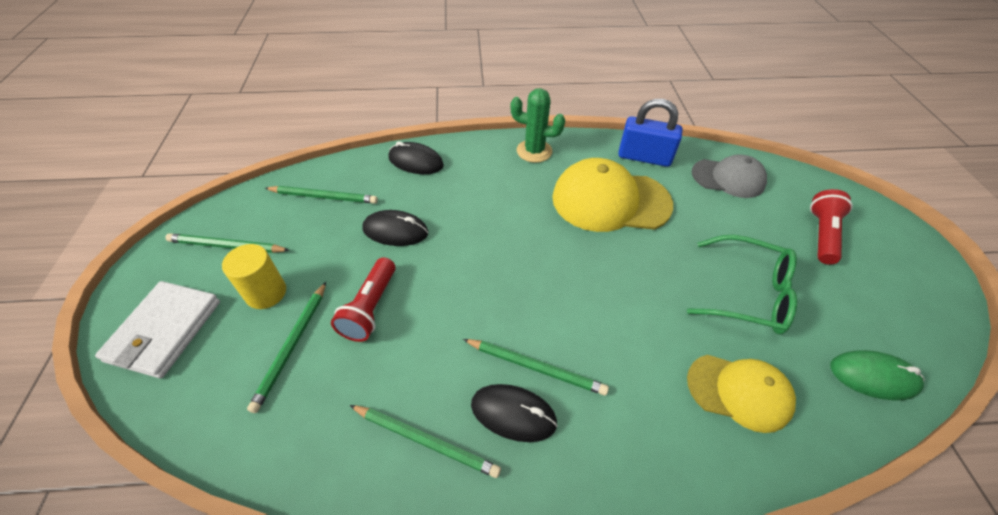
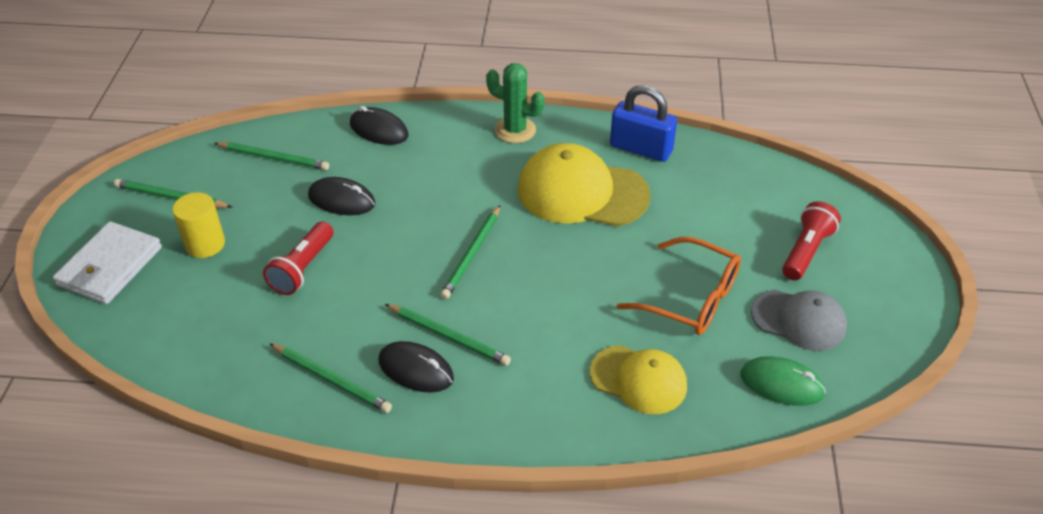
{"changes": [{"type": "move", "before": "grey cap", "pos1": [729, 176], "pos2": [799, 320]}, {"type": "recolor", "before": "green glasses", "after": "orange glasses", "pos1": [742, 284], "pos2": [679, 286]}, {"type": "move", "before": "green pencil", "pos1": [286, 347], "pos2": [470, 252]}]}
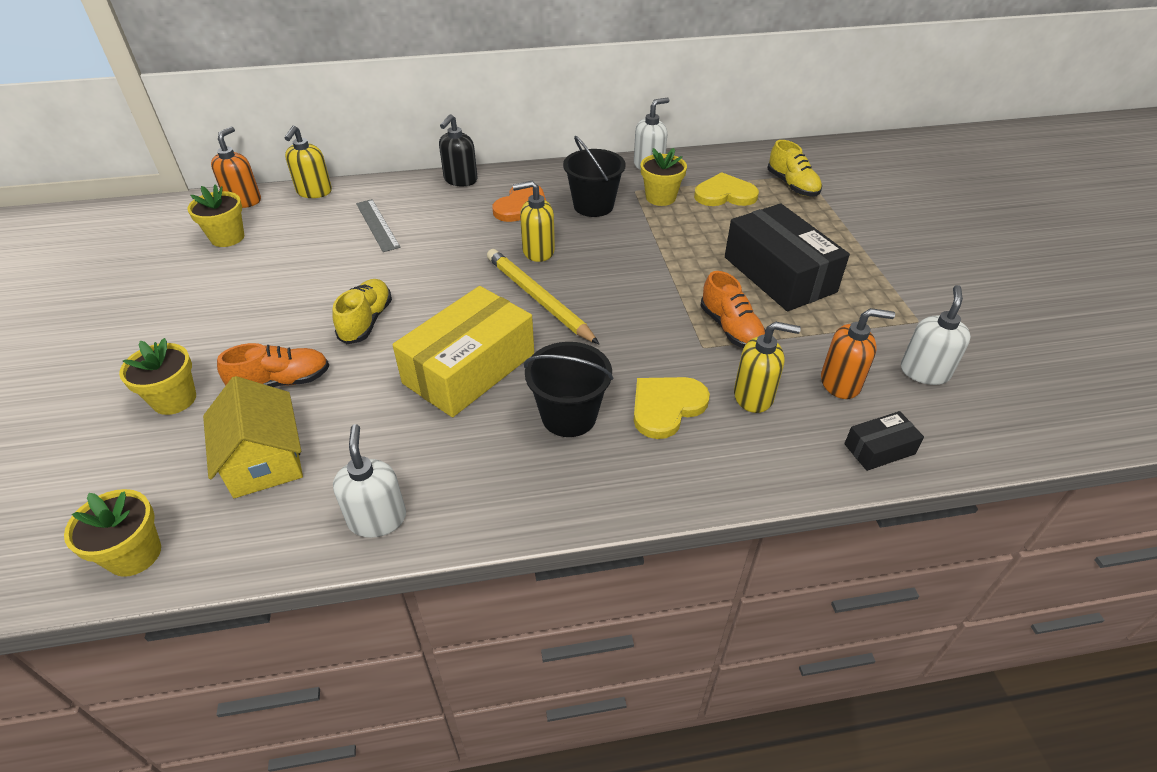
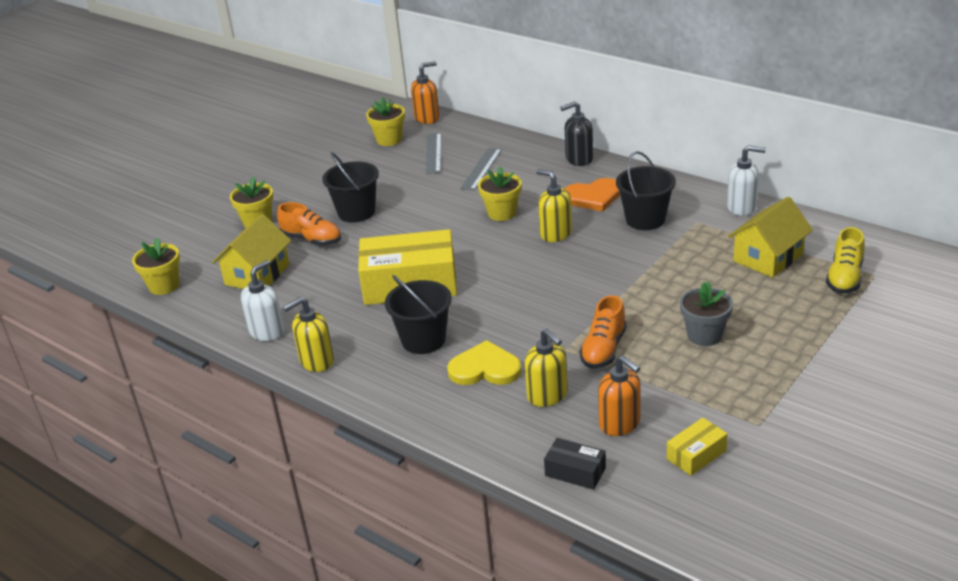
{"changes": [{"type": "move", "before": "yellow soap dispenser", "pos1": [308, 162], "pos2": [308, 334]}, {"type": "move", "before": "yellow flower pot", "pos1": [664, 177], "pos2": [500, 193]}, {"type": "replace", "before": "yellow heart", "after": "yellow house", "pos1": [726, 189], "pos2": [770, 237]}, {"type": "replace", "before": "black box", "after": "grey flower pot", "pos1": [787, 257], "pos2": [706, 313]}, {"type": "delete", "before": "yellow pencil", "pos1": [543, 296]}, {"type": "delete", "before": "yellow shoe", "pos1": [362, 311]}, {"type": "replace", "before": "white soap dispenser", "after": "yellow box", "pos1": [936, 335], "pos2": [697, 447]}, {"type": "insert", "after": "grey ruler", "pos2": [433, 153]}, {"type": "insert", "after": "black bucket", "pos2": [350, 187]}]}
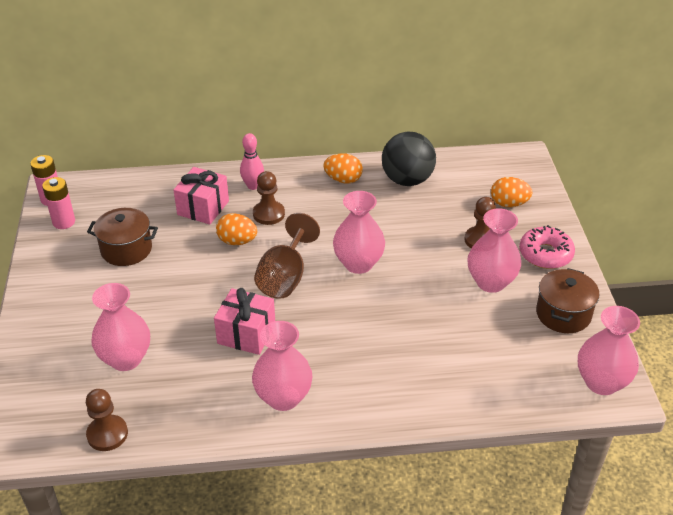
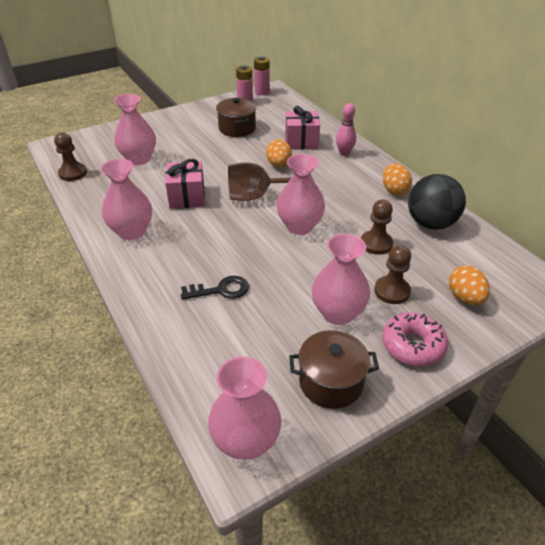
{"changes": [{"type": "move", "before": "brown pawn", "pos1": [269, 198], "pos2": [377, 227]}, {"type": "insert", "after": "black key", "pos2": [215, 288]}]}
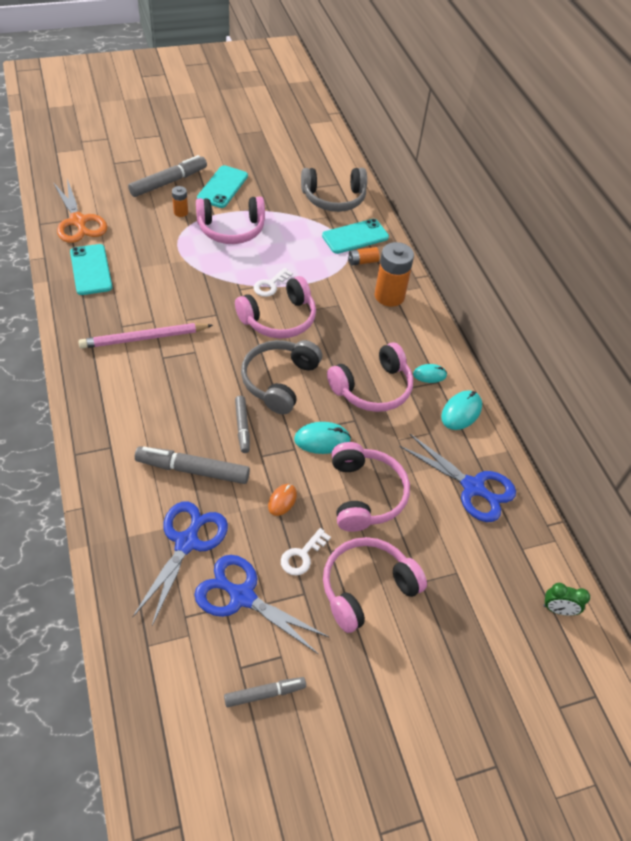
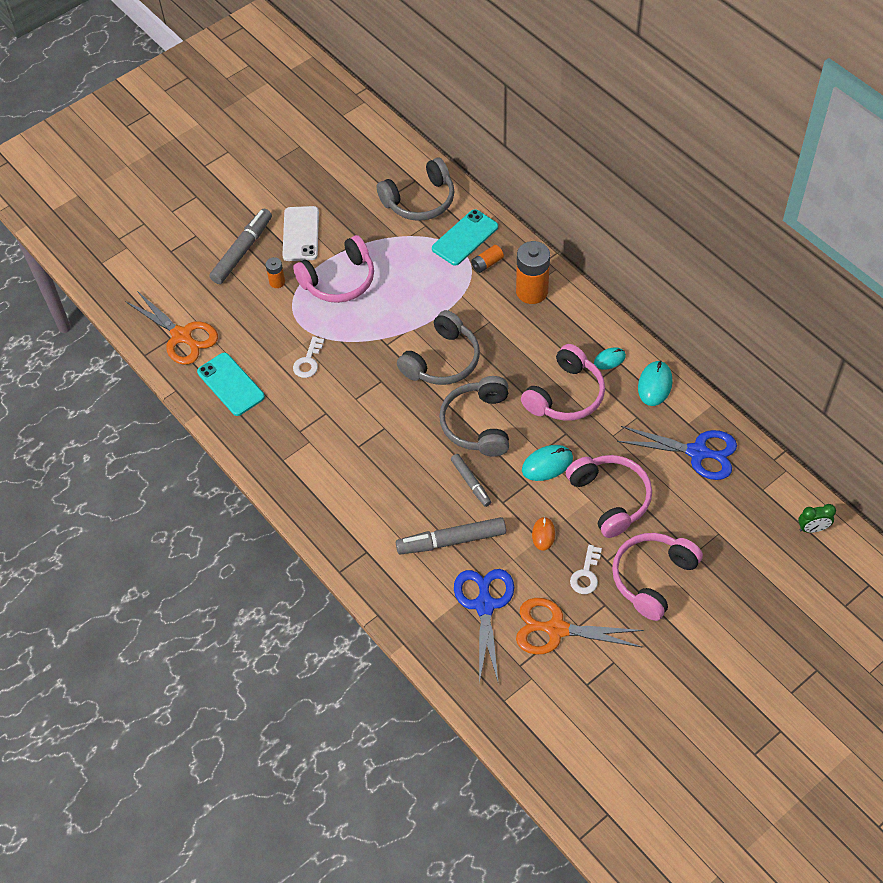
{"changes": [{"type": "recolor", "before": "turquoise phone", "after": "white phone", "pos1": [222, 186], "pos2": [300, 233]}, {"type": "move", "before": "white key", "pos1": [273, 282], "pos2": [308, 357]}, {"type": "recolor", "before": "pink headphones", "after": "grey headphones", "pos1": [275, 307], "pos2": [438, 347]}, {"type": "delete", "before": "pink pencil", "pos1": [146, 336]}, {"type": "recolor", "before": "blue scissors", "after": "orange scissors", "pos1": [262, 605], "pos2": [580, 626]}, {"type": "delete", "before": "grey marker", "pos1": [265, 692]}]}
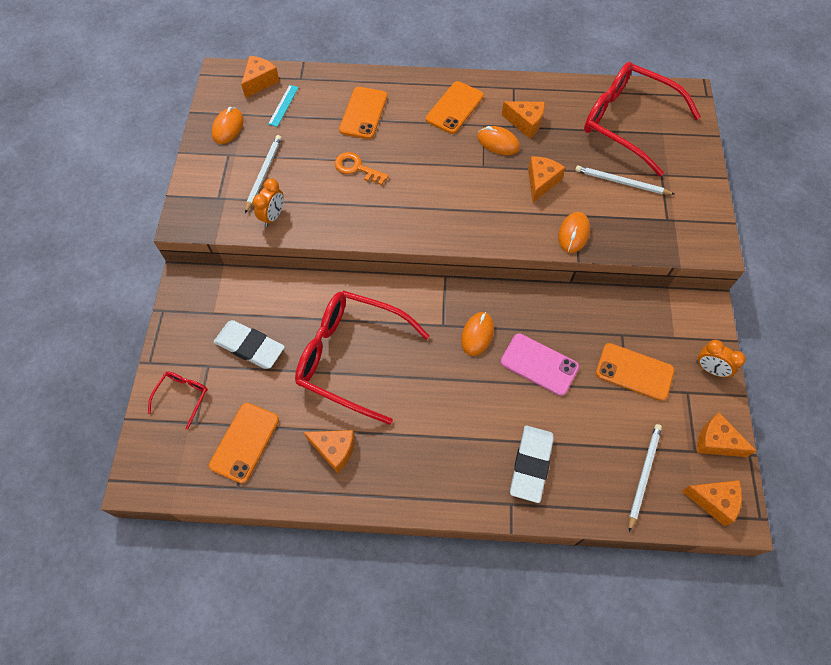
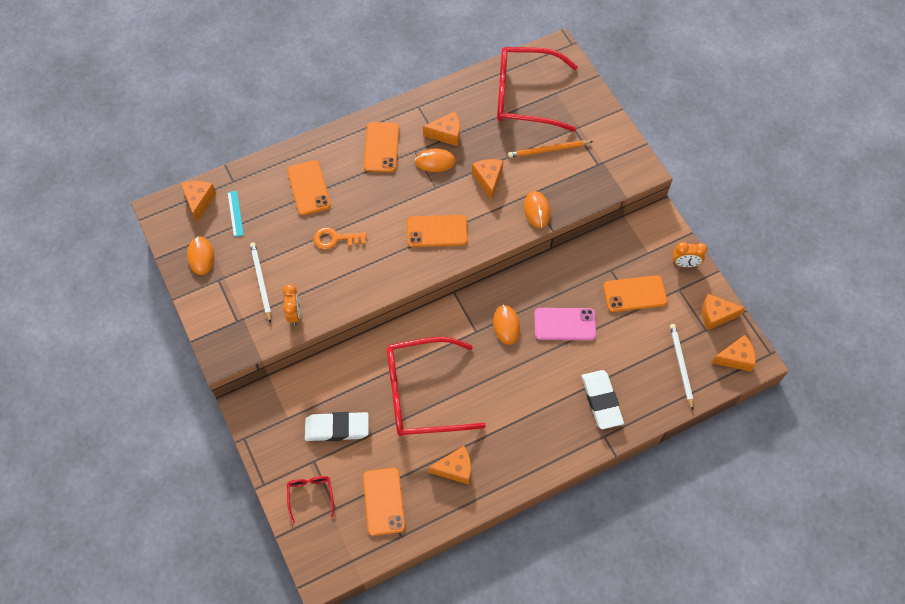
{"changes": [{"type": "recolor", "before": "white pencil", "after": "orange pencil", "pos1": [625, 180], "pos2": [550, 149]}, {"type": "insert", "after": "orange phone", "pos2": [437, 231]}]}
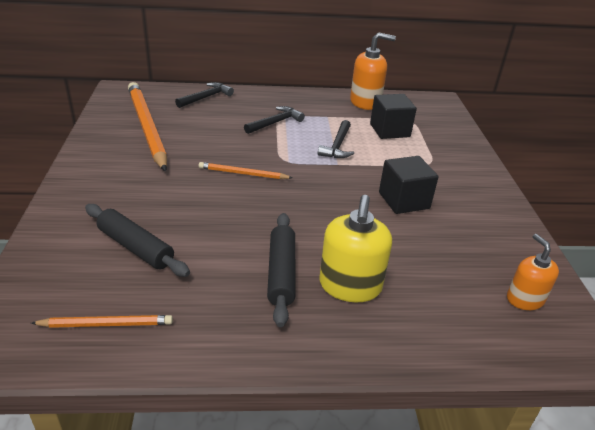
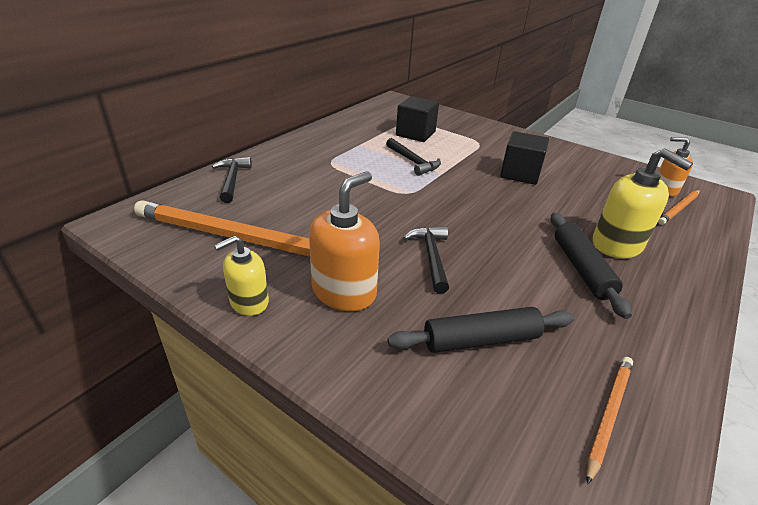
{"changes": [{"type": "move", "before": "orange soap dispenser", "pos1": [373, 71], "pos2": [344, 241]}, {"type": "move", "before": "black hammer", "pos1": [274, 120], "pos2": [426, 260]}, {"type": "move", "before": "orange pencil", "pos1": [246, 170], "pos2": [679, 207]}, {"type": "rotate", "before": "black rolling pin", "pos1": [281, 270], "pos2": [591, 266], "turn": 45}, {"type": "insert", "after": "yellow soap dispenser", "pos2": [241, 275]}]}
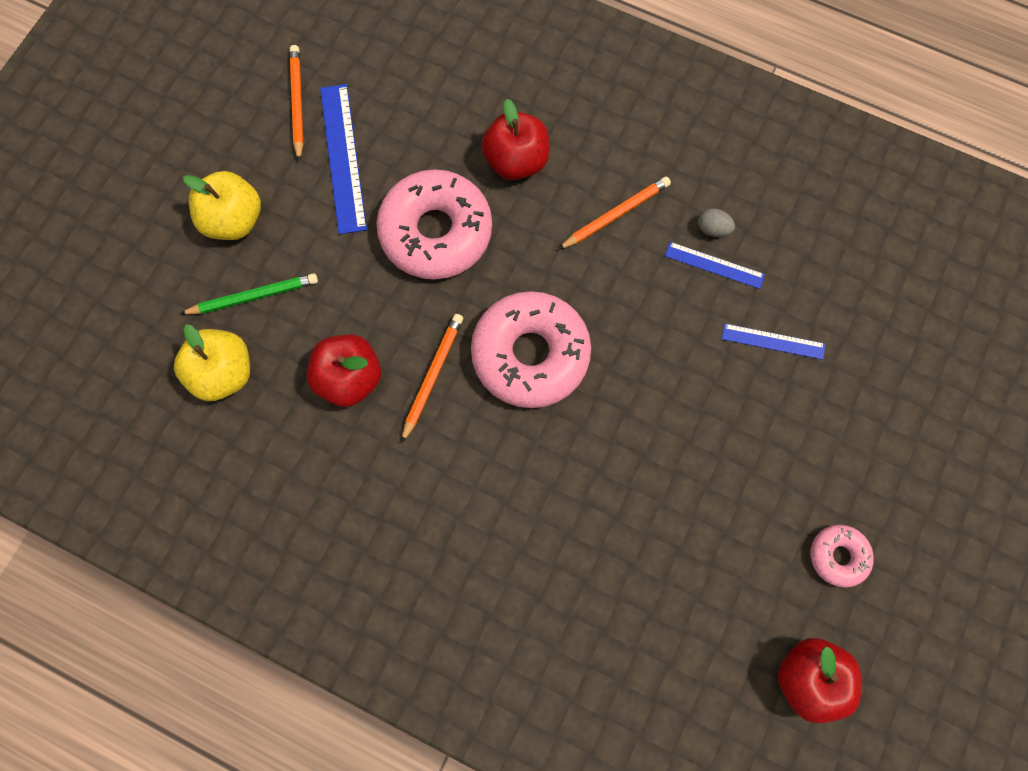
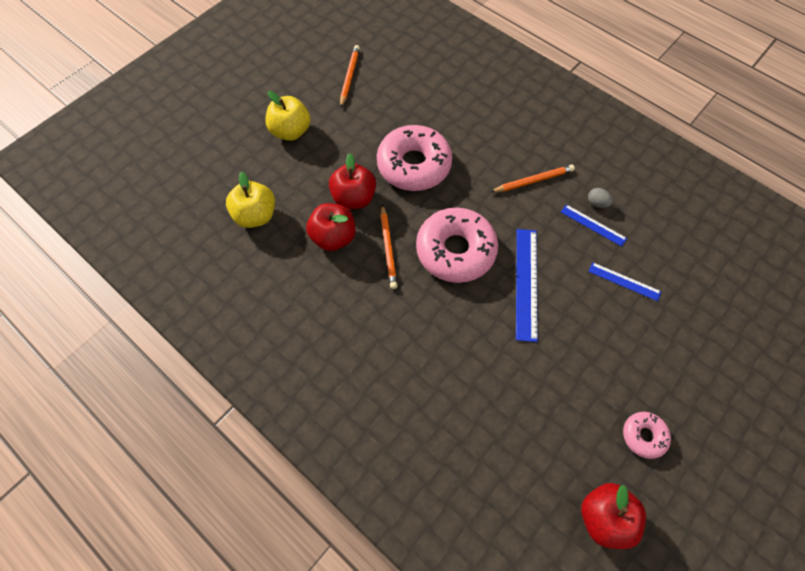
{"changes": [{"type": "move", "before": "blue ruler", "pos1": [343, 159], "pos2": [527, 285]}, {"type": "move", "before": "red apple", "pos1": [515, 139], "pos2": [352, 181]}, {"type": "delete", "before": "green pencil", "pos1": [249, 294]}, {"type": "rotate", "before": "orange pencil", "pos1": [432, 378], "pos2": [389, 246], "turn": 135}]}
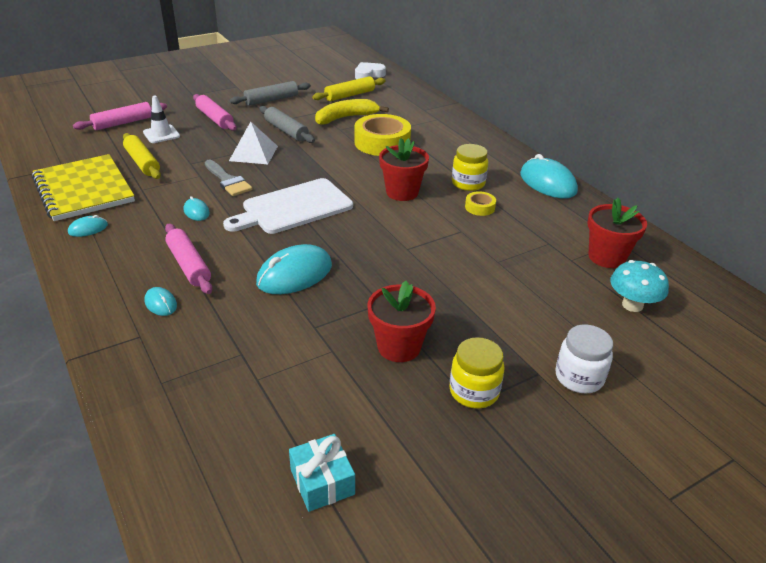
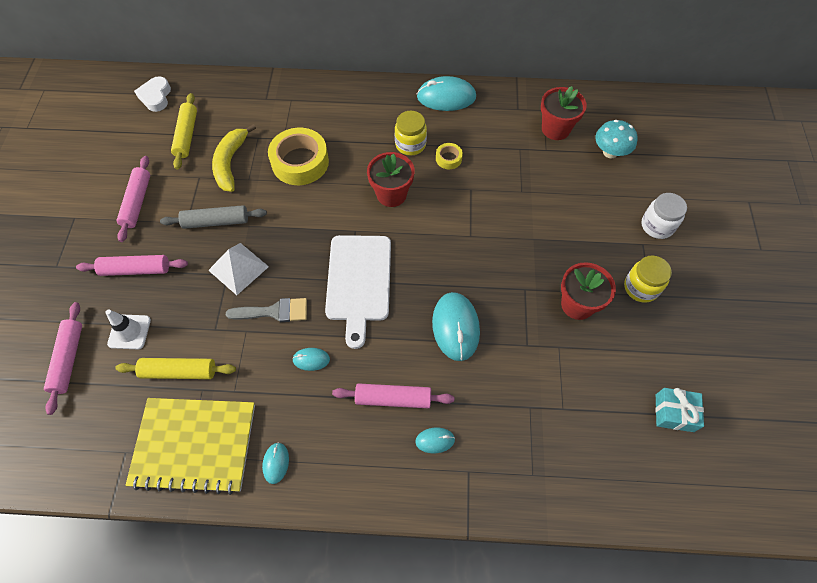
{"changes": [{"type": "recolor", "before": "grey rolling pin", "after": "pink rolling pin", "pos1": [270, 93], "pos2": [133, 199]}]}
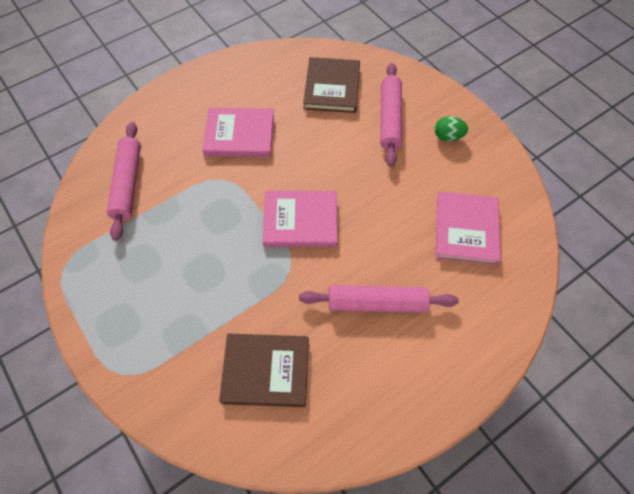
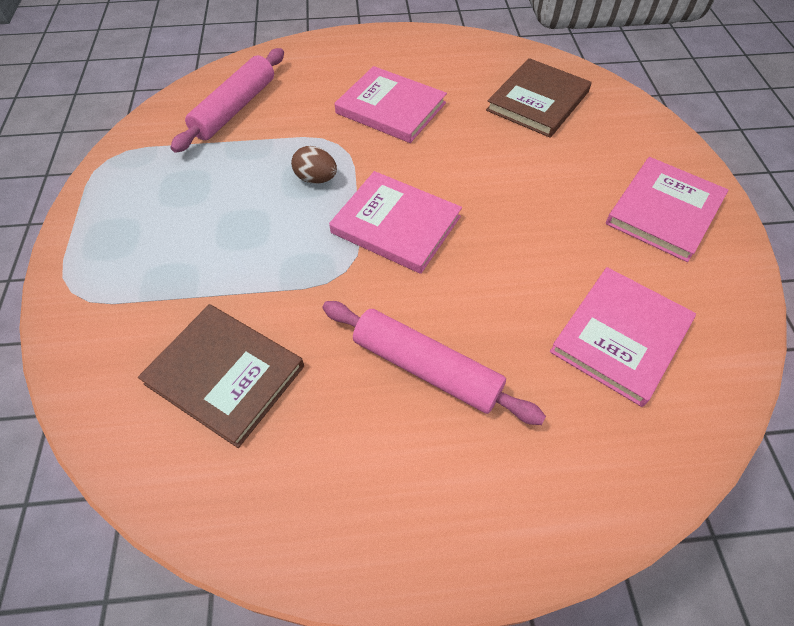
{"changes": [{"type": "delete", "before": "pink rolling pin", "pos1": [391, 115]}, {"type": "replace", "before": "green egg", "after": "pink book", "pos1": [451, 128], "pos2": [667, 209]}, {"type": "insert", "after": "brown egg", "pos2": [314, 165]}]}
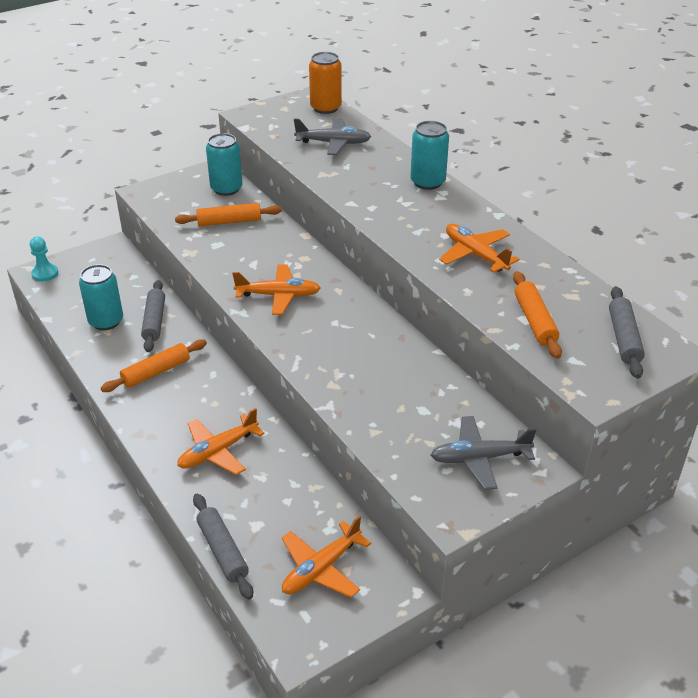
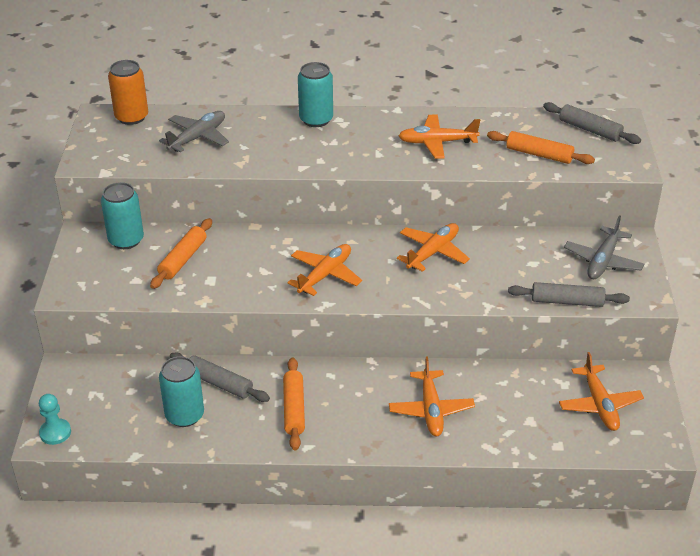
{"changes": [{"type": "move", "before": "grey rolling pin", "pos1": [223, 547], "pos2": [569, 294]}, {"type": "insert", "after": "orange plane", "pos2": [433, 247]}]}
